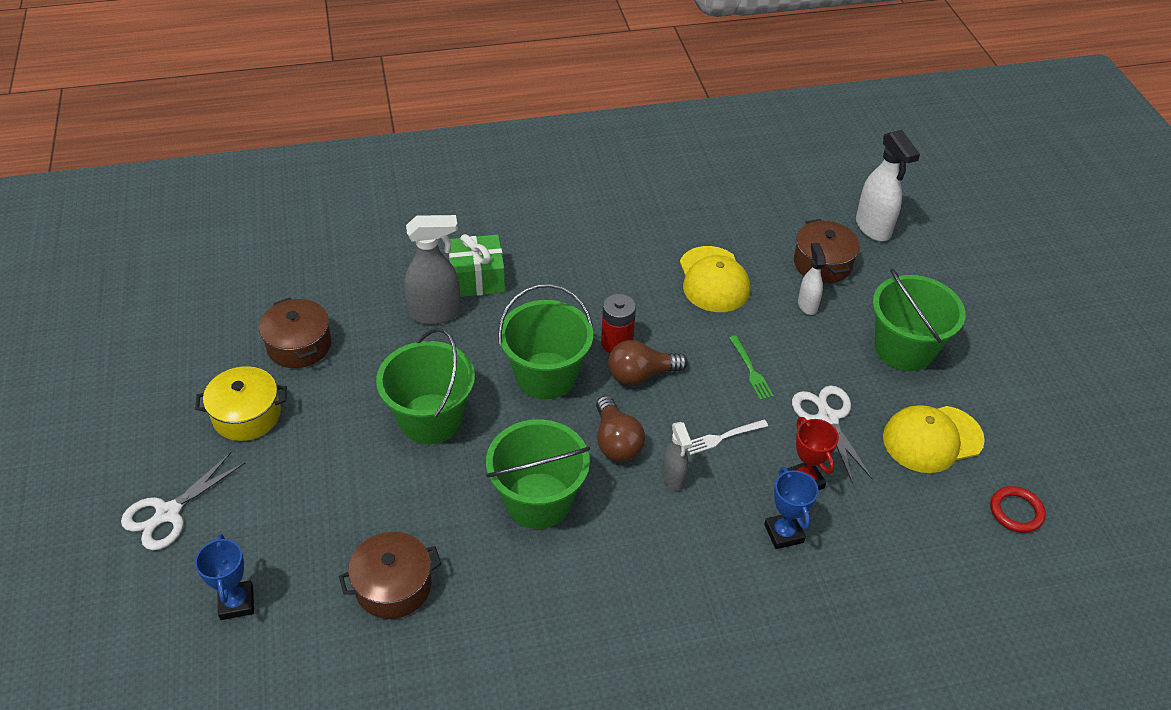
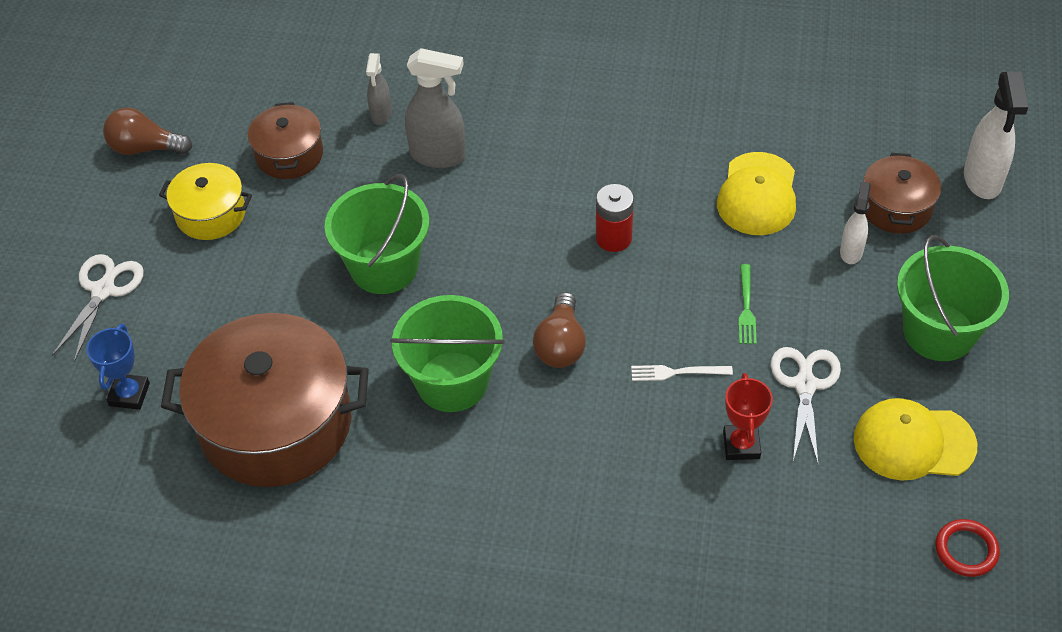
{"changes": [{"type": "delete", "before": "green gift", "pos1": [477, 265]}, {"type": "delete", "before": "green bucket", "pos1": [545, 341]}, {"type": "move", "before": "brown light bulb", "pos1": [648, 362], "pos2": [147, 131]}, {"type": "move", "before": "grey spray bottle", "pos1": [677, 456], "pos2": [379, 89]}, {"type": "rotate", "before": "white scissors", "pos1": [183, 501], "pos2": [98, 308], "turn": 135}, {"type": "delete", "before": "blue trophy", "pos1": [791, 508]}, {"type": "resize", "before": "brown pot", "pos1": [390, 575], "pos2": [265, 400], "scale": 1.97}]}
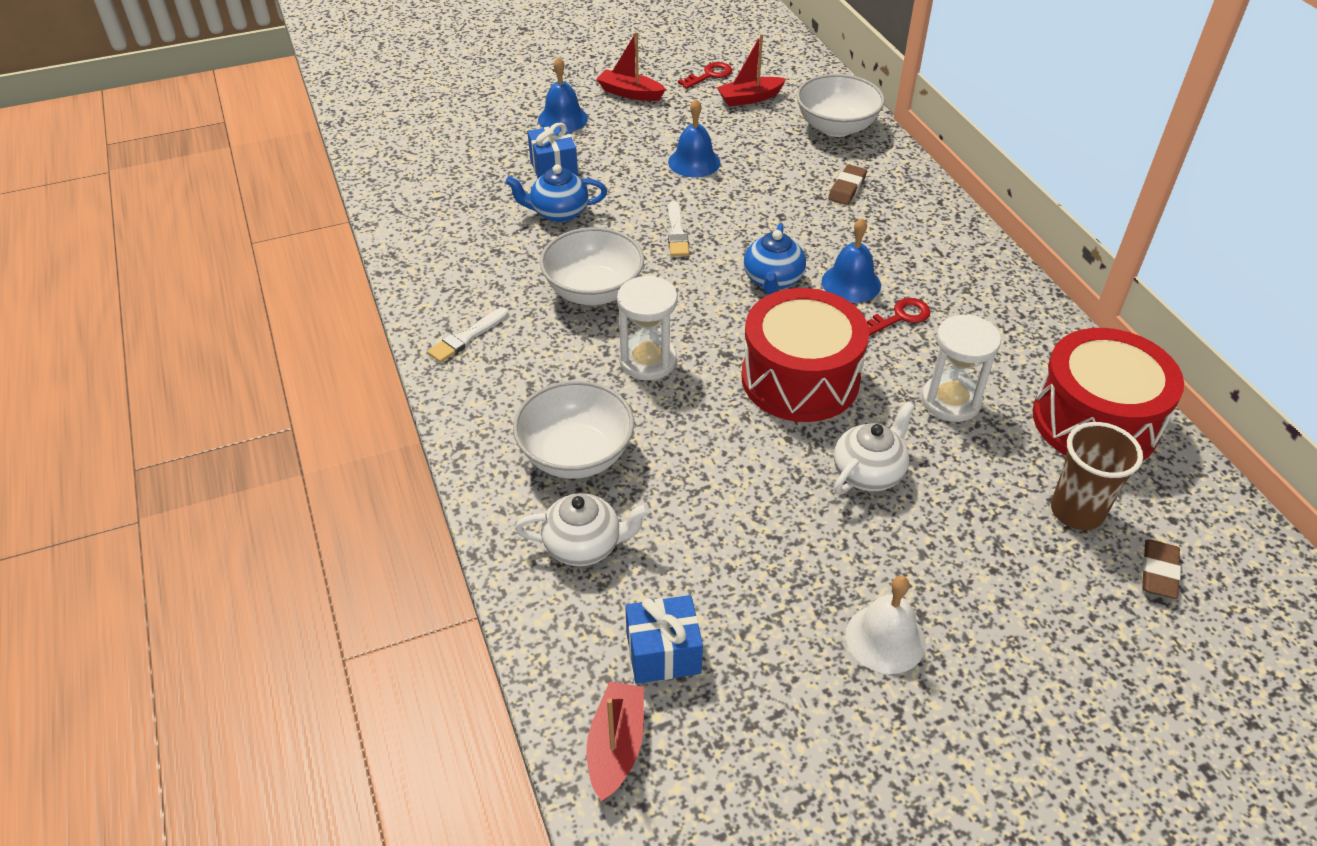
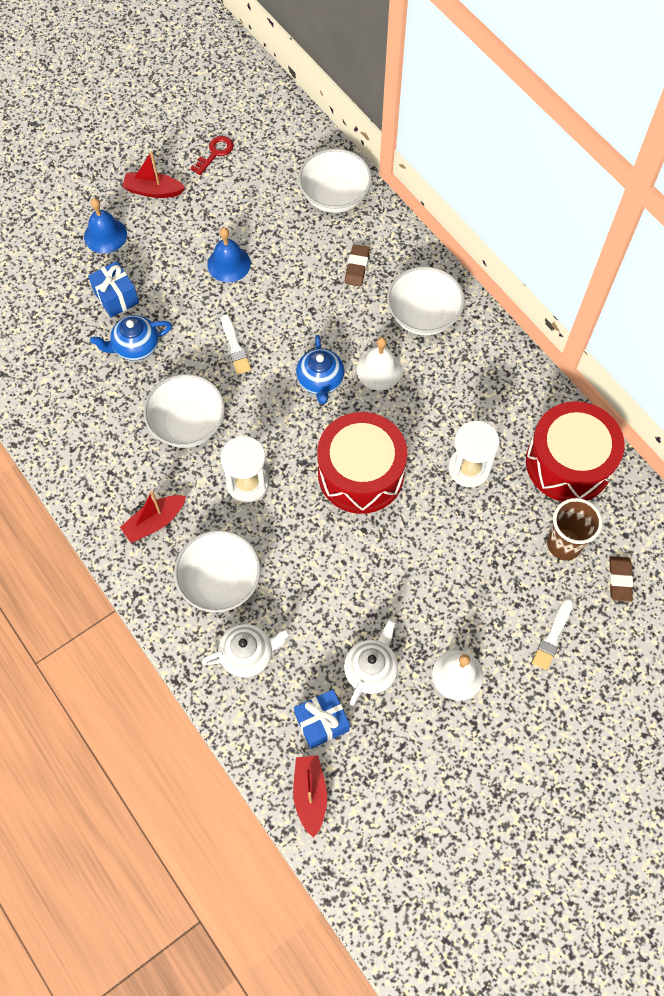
{"changes": [{"type": "move", "before": "red boat", "pos1": [751, 70], "pos2": [153, 517]}, {"type": "recolor", "before": "blue bell", "after": "white bell", "pos1": [851, 260], "pos2": [379, 363]}, {"type": "delete", "before": "red key", "pos1": [899, 317]}, {"type": "move", "before": "white brush", "pos1": [467, 335], "pos2": [552, 634]}, {"type": "move", "before": "white teapot", "pos1": [874, 447], "pos2": [371, 663]}, {"type": "insert", "after": "white bowl", "pos2": [426, 300]}]}
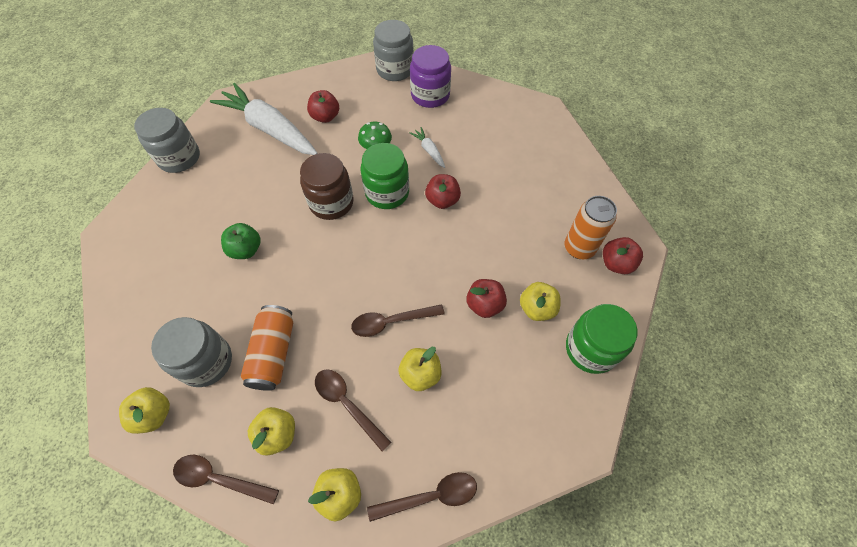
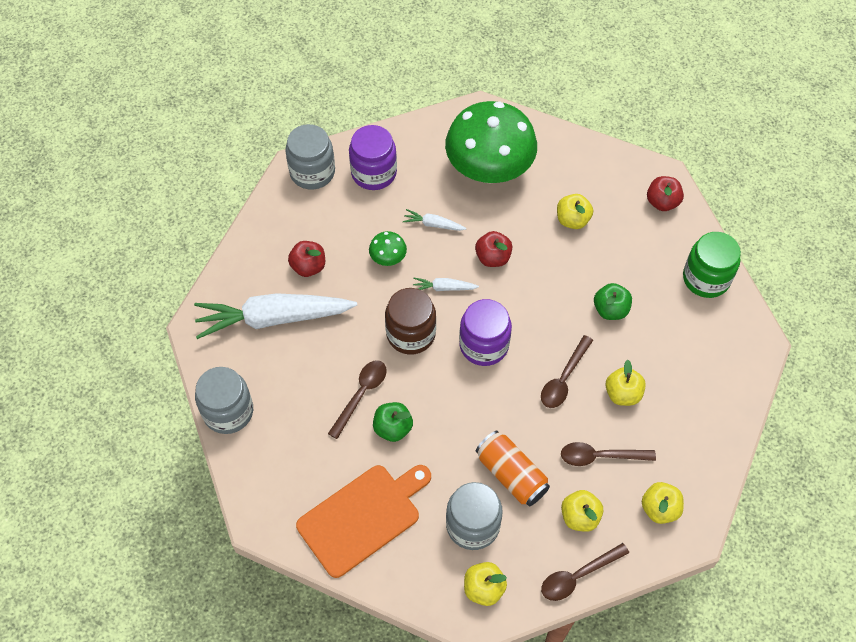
{"changes": [{"type": "replace", "before": "green jar", "after": "white carrot", "pos1": [385, 176], "pos2": [446, 284]}, {"type": "delete", "before": "orange can", "pos1": [591, 227]}, {"type": "recolor", "before": "red apple", "after": "green apple", "pos1": [486, 298], "pos2": [613, 301]}, {"type": "move", "before": "yellow apple", "pos1": [540, 301], "pos2": [575, 211]}, {"type": "move", "before": "brown spoon", "pos1": [422, 497], "pos2": [357, 399]}, {"type": "insert", "after": "green mushroom", "pos2": [491, 142]}, {"type": "insert", "after": "purple jar", "pos2": [485, 332]}, {"type": "insert", "after": "orange cutting board", "pos2": [363, 521]}]}
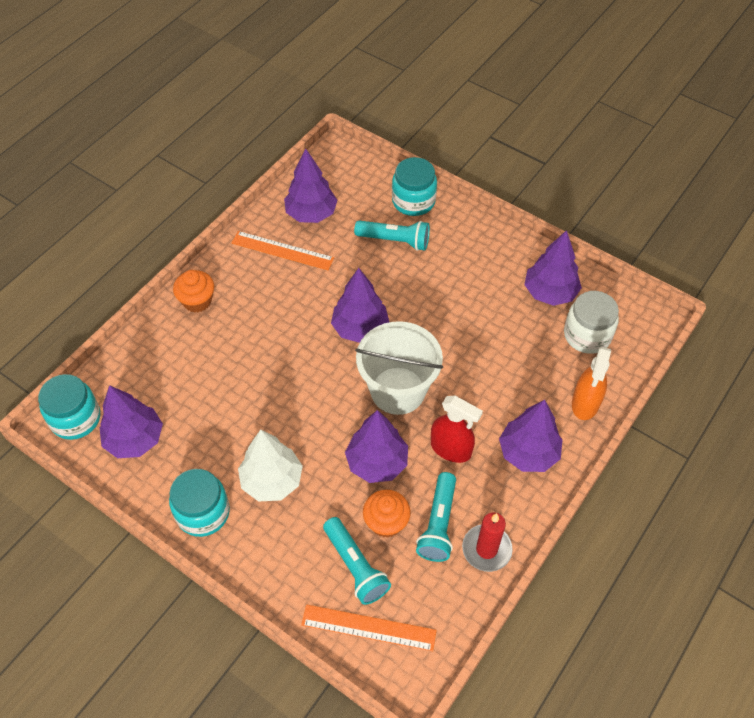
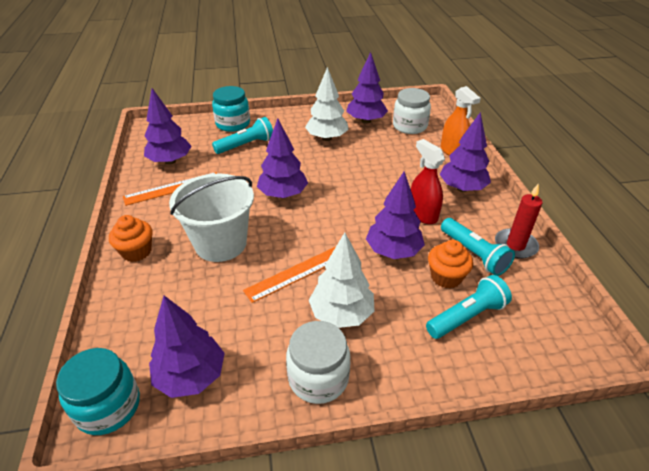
{"changes": [{"type": "move", "before": "white bucket", "pos1": [399, 368], "pos2": [211, 218]}, {"type": "rotate", "before": "red spray bottle", "pos1": [457, 429], "pos2": [428, 181], "turn": -105}, {"type": "recolor", "before": "turquoise jar", "after": "white jar", "pos1": [199, 503], "pos2": [318, 362]}, {"type": "rotate", "before": "turquoise flashlight", "pos1": [357, 561], "pos2": [469, 307], "turn": -45}, {"type": "move", "before": "orange ruler", "pos1": [369, 627], "pos2": [289, 275]}, {"type": "insert", "after": "white tree", "pos2": [327, 104]}]}
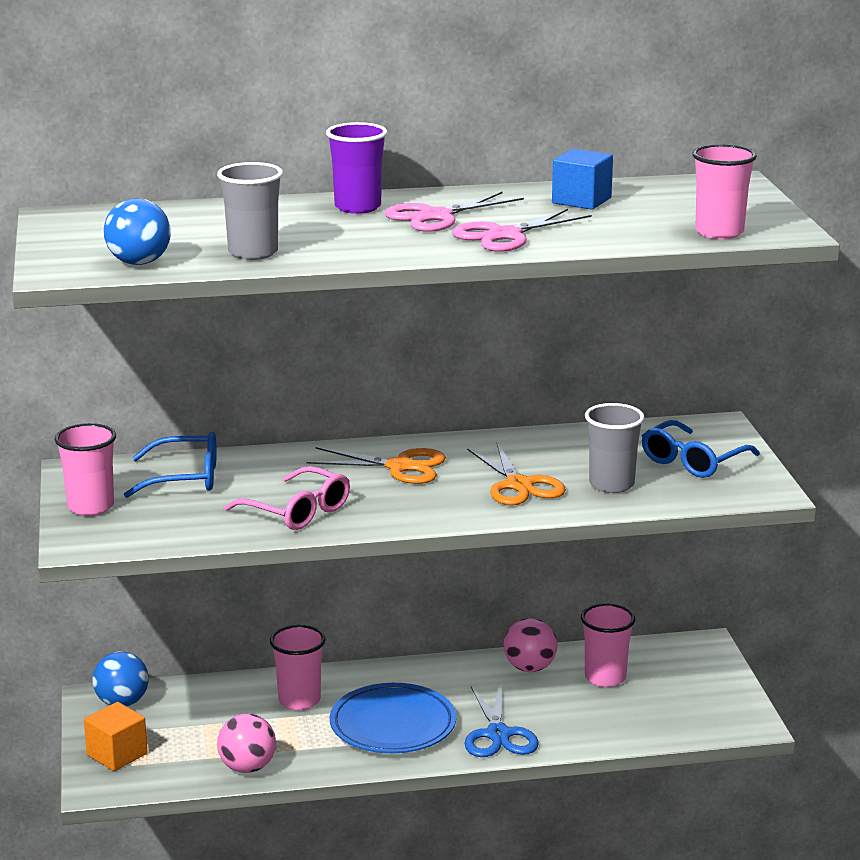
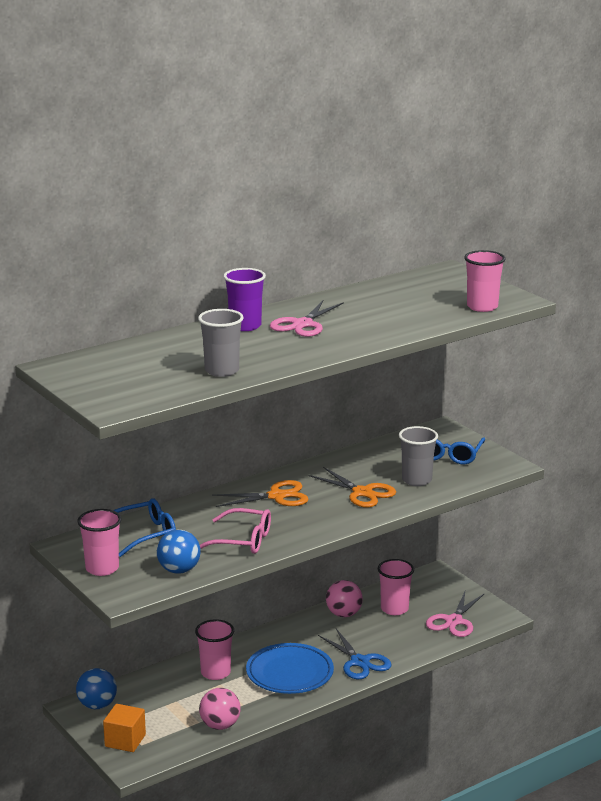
{"changes": [{"type": "delete", "before": "blue cube", "pos1": [582, 179]}, {"type": "move", "before": "blue ball", "pos1": [137, 231], "pos2": [179, 552]}, {"type": "move", "before": "pink scissors", "pos1": [522, 230], "pos2": [455, 614]}]}
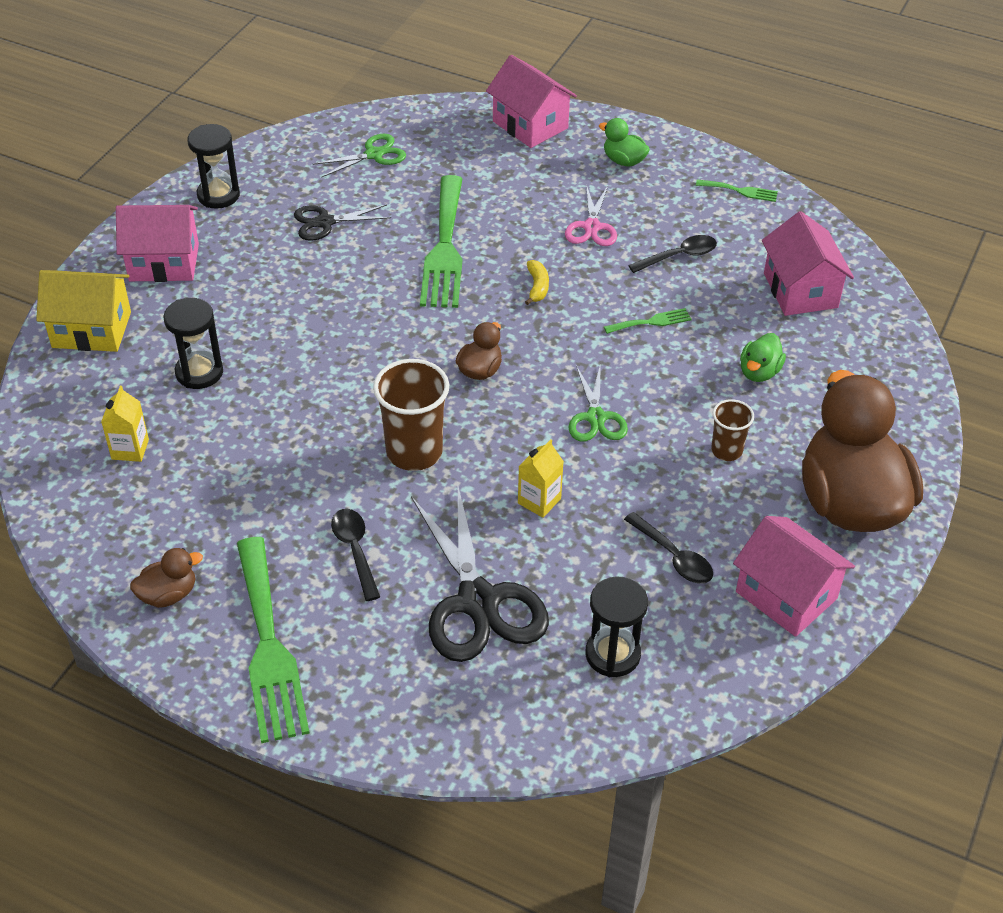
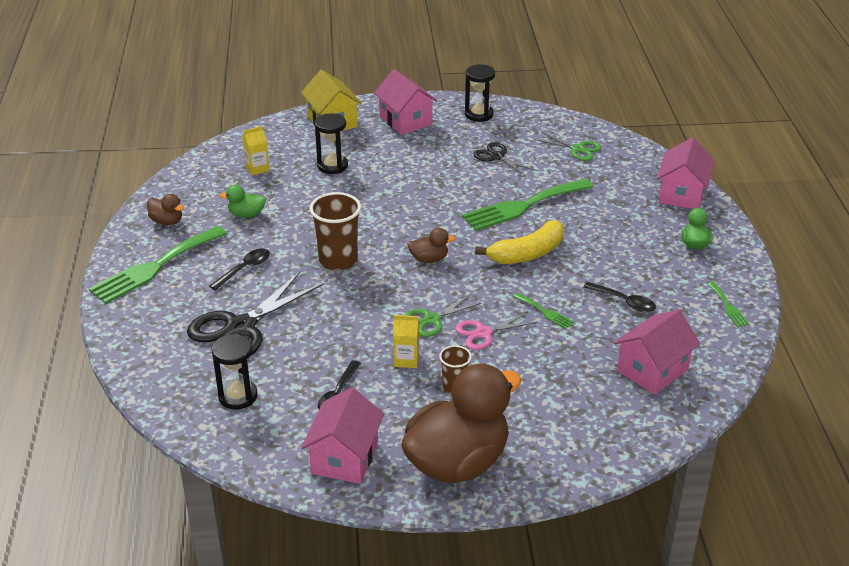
{"changes": [{"type": "move", "before": "pink scissors", "pos1": [591, 215], "pos2": [496, 331]}, {"type": "resize", "before": "yellow banana", "pos1": [537, 282], "pos2": [519, 242], "scale": 2.11}, {"type": "move", "before": "green duck", "pos1": [763, 357], "pos2": [242, 201]}, {"type": "move", "before": "yellow carton", "pos1": [541, 478], "pos2": [406, 341]}]}
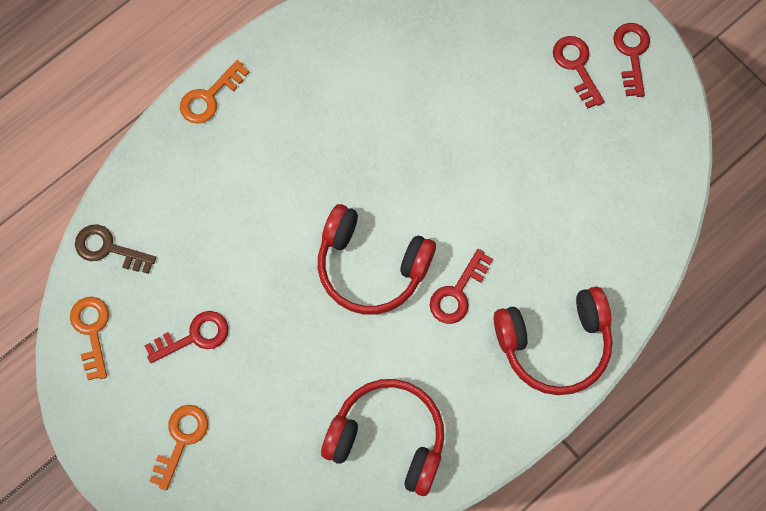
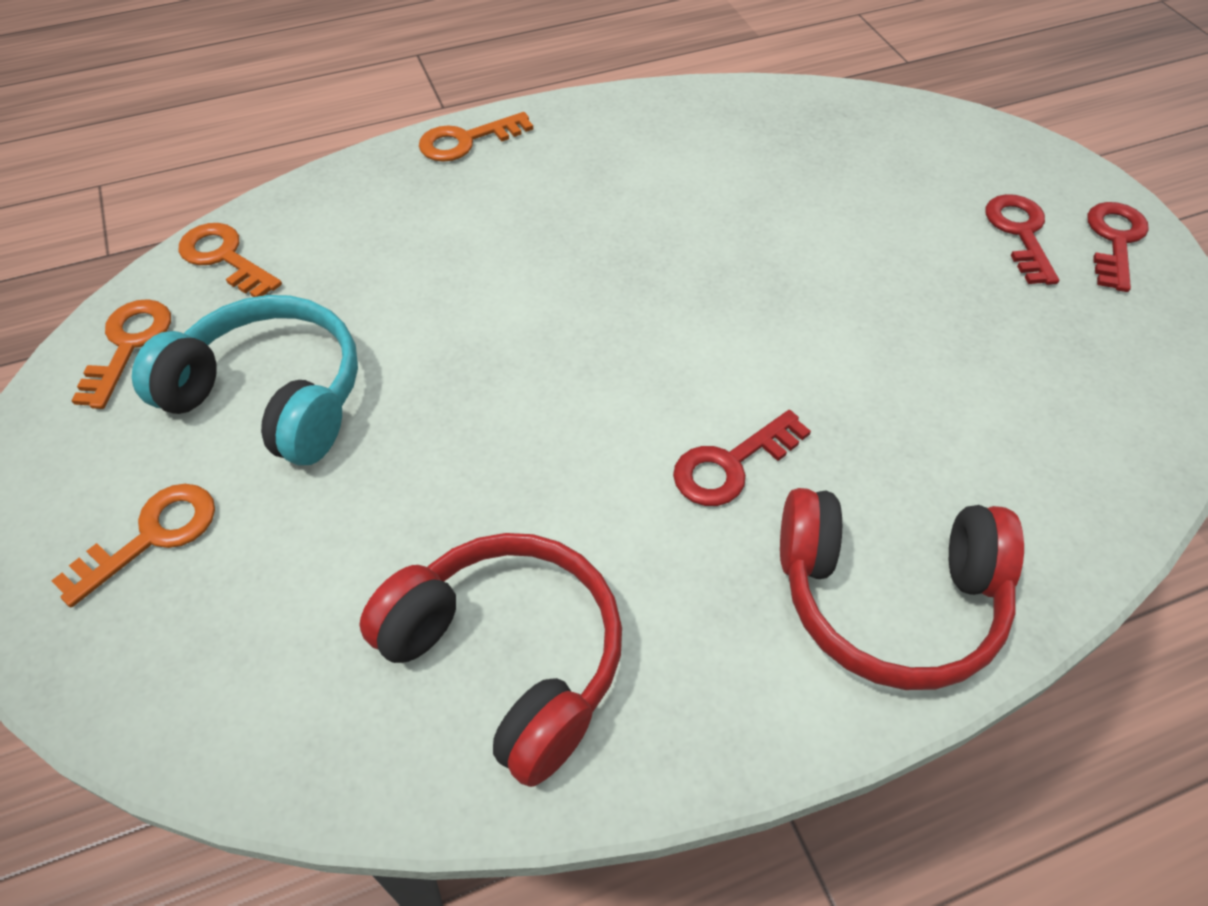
{"changes": [{"type": "delete", "before": "red headphones", "pos1": [377, 259]}, {"type": "recolor", "before": "brown key", "after": "orange key", "pos1": [115, 249], "pos2": [230, 260]}, {"type": "replace", "before": "red key", "after": "turquoise headphones", "pos1": [186, 337], "pos2": [245, 380]}]}
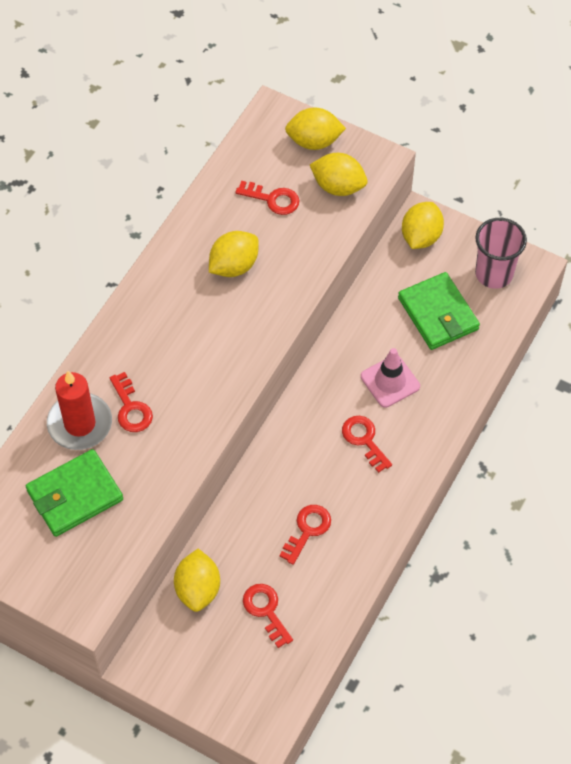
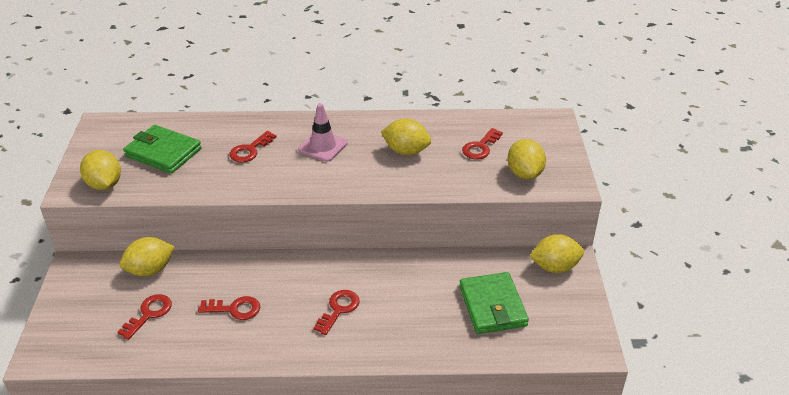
{"changes": [{"type": "move", "before": "yellow lemon", "pos1": [315, 128], "pos2": [100, 170]}, {"type": "rotate", "before": "red key", "pos1": [267, 198], "pos2": [482, 143], "turn": 45}, {"type": "delete", "before": "pink cup", "pos1": [501, 253]}, {"type": "rotate", "before": "green wallet", "pos1": [439, 311], "pos2": [494, 303], "turn": -45}, {"type": "move", "before": "pink traffic cone", "pos1": [390, 378], "pos2": [323, 132]}, {"type": "delete", "before": "red candle", "pos1": [79, 410]}]}
